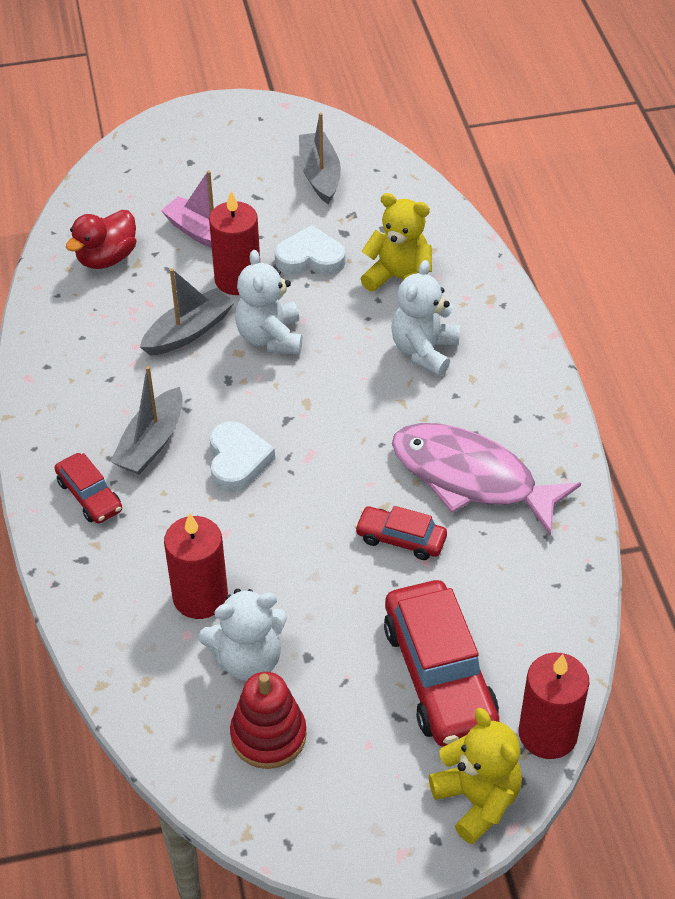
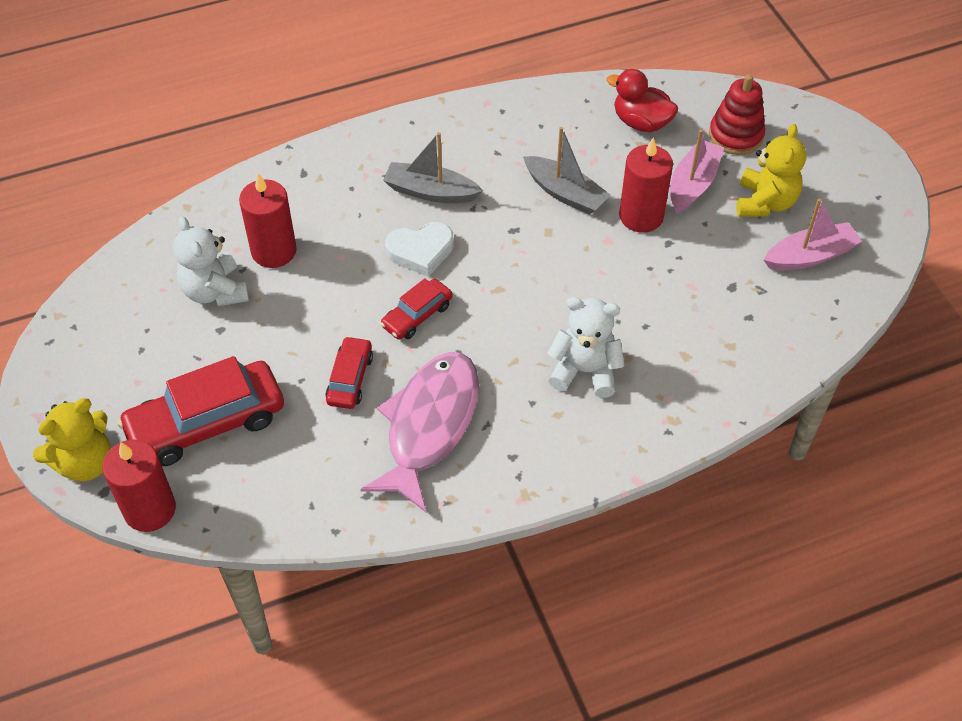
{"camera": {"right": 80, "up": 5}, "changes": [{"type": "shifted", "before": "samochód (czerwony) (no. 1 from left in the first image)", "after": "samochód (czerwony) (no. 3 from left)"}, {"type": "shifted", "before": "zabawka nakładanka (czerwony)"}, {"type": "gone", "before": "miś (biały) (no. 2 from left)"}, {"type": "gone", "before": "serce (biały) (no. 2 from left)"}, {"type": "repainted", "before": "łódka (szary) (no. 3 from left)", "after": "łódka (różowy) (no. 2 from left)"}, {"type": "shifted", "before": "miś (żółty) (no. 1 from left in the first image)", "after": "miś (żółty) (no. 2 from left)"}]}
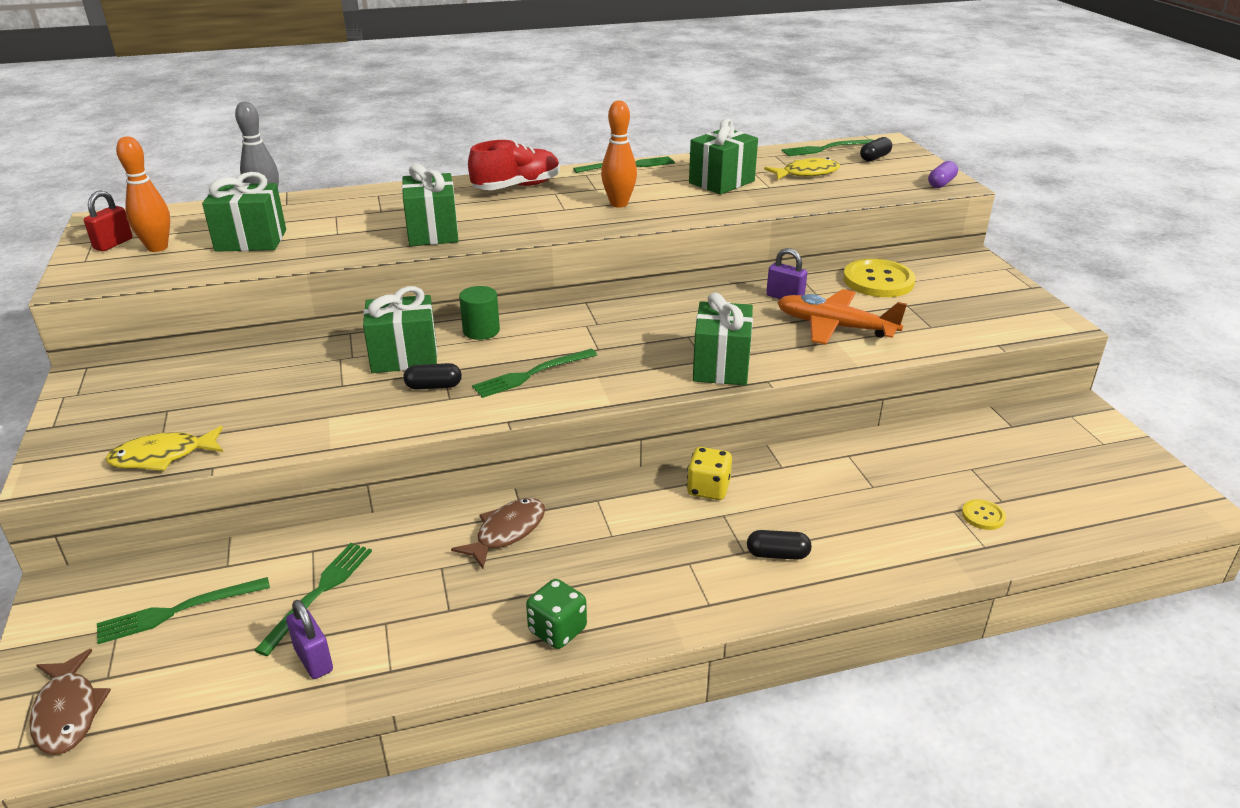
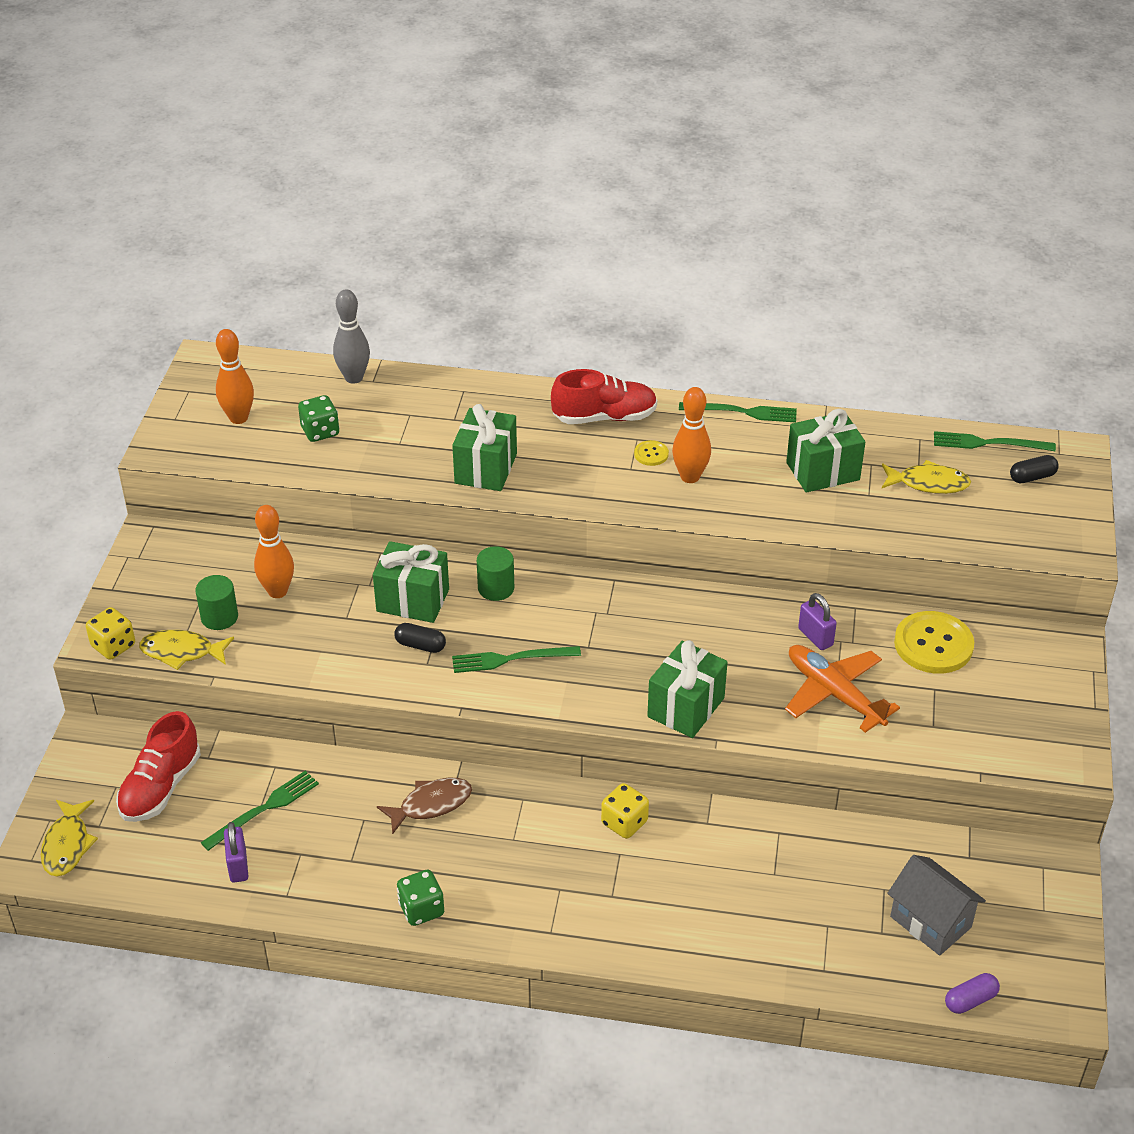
{"camera": {"right": 25, "up": 10}, "changes": [{"type": "repainted", "before": "ryba (brązowy) (no. 1 from left)", "after": "ryba (żółty) (no. 1 from left)"}, {"type": "gone", "before": "kłódka (czerwony)"}, {"type": "swapped", "before": "widelec (zielony) (no. 1 from left)", "after": "but (czerwony) (no. 1 from left)"}, {"type": "swapped", "before": "prezent (zielony) (no. 1 from left)", "after": "kostka do gry (zielony) (no. 1 from left)"}, {"type": "gone", "before": "kapsułka (czarny) (no. 2 from left)"}, {"type": "shifted", "before": "kapsułka (fioletowy)"}, {"type": "shifted", "before": "guzik (żółty) (no. 2 from left in the first image)", "after": "guzik (żółty) (no. 1 from left)"}, {"type": "new", "after": "kostka do gry (żółty) (no. 1 from left)"}, {"type": "new", "after": "walec (zielony) (no. 1 from left)"}, {"type": "new", "after": "kręgiel (pomarańczowy) (no. 2 from left)"}, {"type": "new", "after": "domek (szary)"}]}
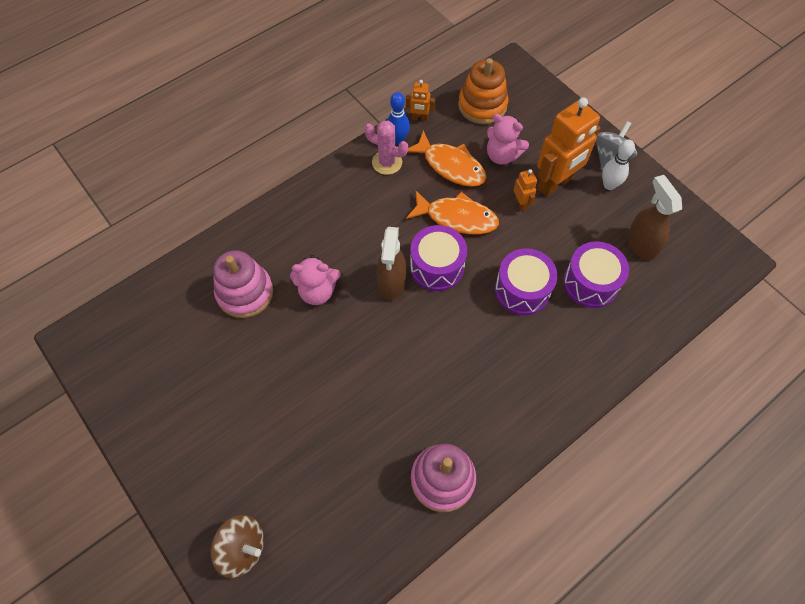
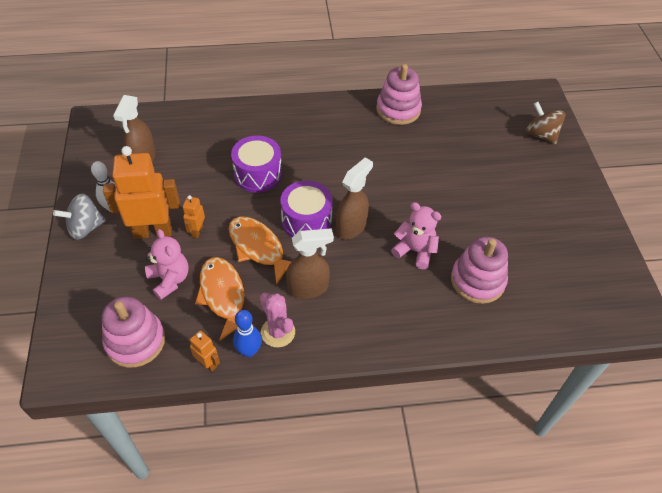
{"camera": {"right": -150, "up": -10}, "changes": [{"type": "repainted", "before": "zabawka nakładanka (pomarańczowy)", "after": "zabawka nakładanka (różowy) (no. 1 from left)"}, {"type": "gone", "before": "bęben (fioletowy) (no. 3 from left)"}, {"type": "new", "after": "spryskiwacz (brązowy) (no. 2 from left)"}]}
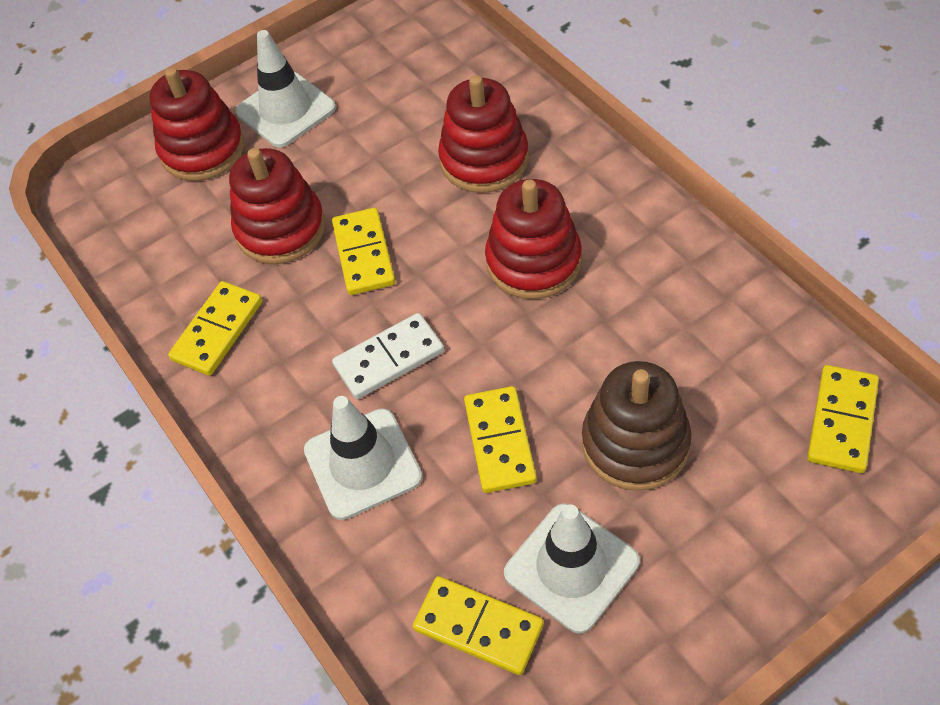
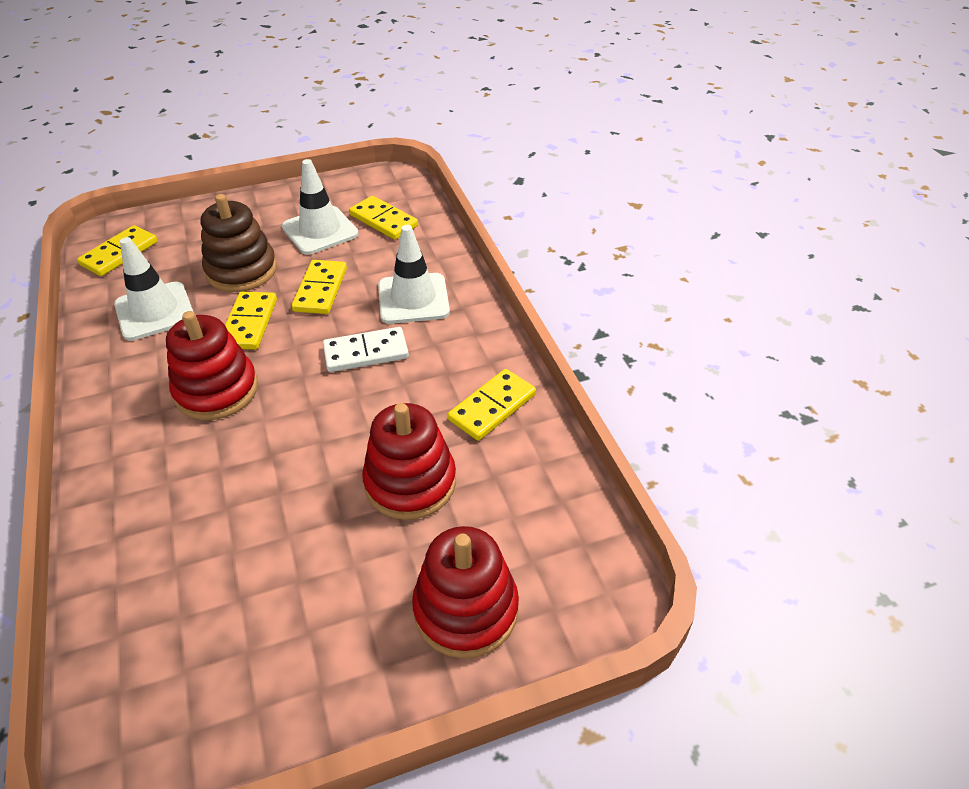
{"camera": {"right": -170, "up": -10}, "changes": [{"type": "shifted", "before": "pachołek (biały) (no. 1 from left)"}, {"type": "shifted", "before": "kostka domina (żółty) (no. 2 from left)"}, {"type": "gone", "before": "zabawka nakładanka (czerwony) (no. 3 from left)"}]}
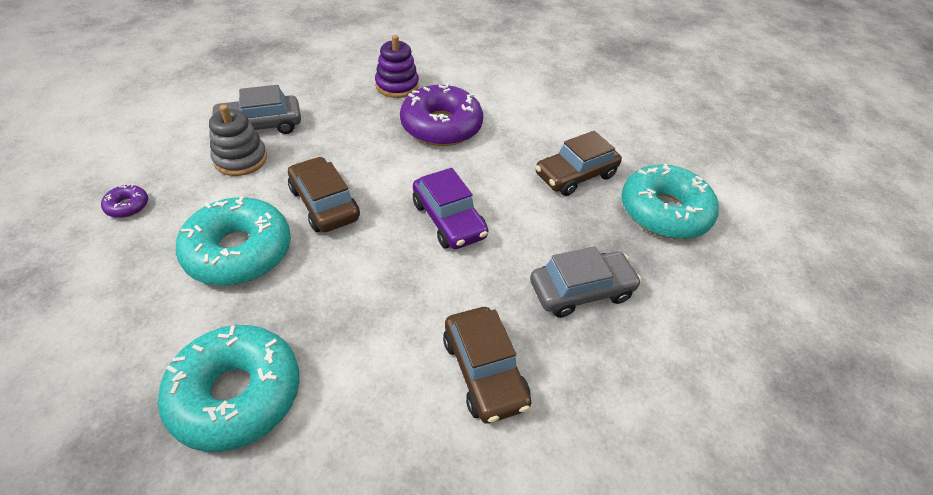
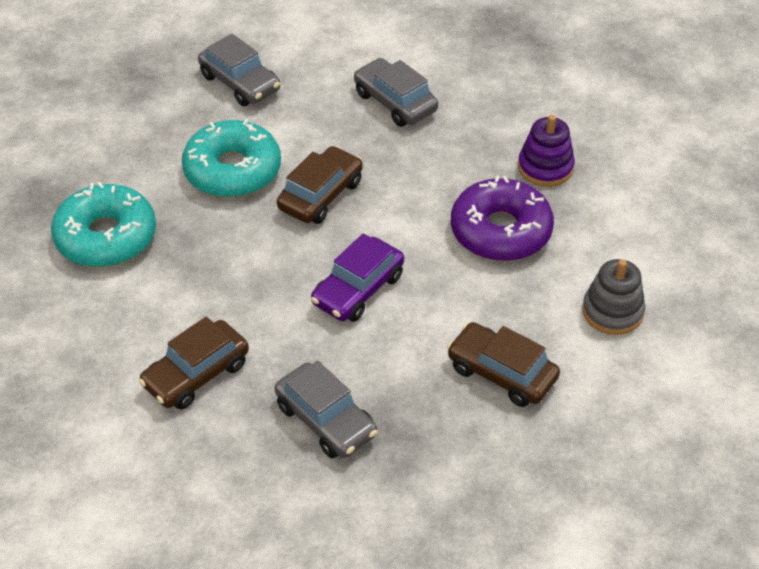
{"camera": {"right": 70, "up": 0}, "changes": [{"type": "swapped", "before": "donut (fioletowy) (no. 1 from left)", "after": "samochód (szary) (no. 1 from left)"}, {"type": "shifted", "before": "zabawka nakładanka (szary)"}, {"type": "gone", "before": "donut (turkusowy) (no. 3 from left)"}]}
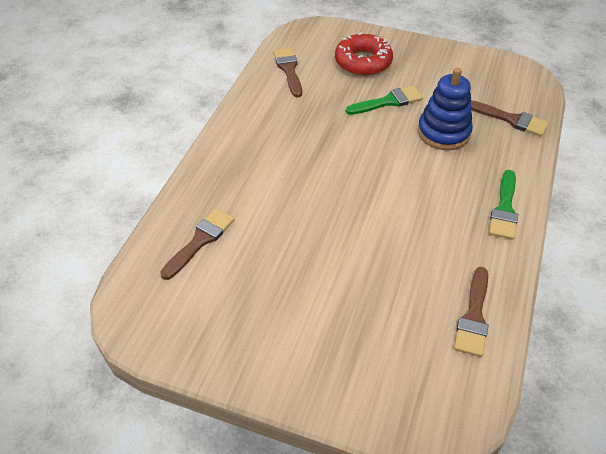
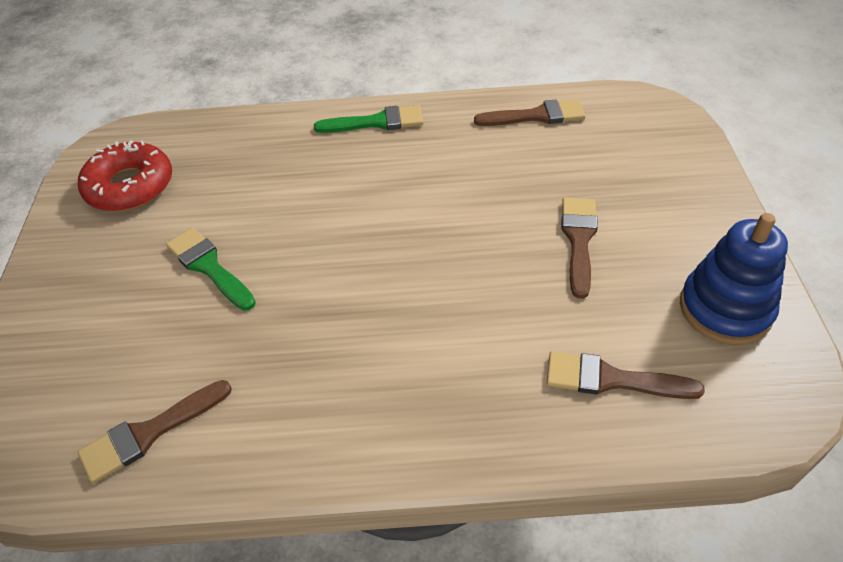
{"camera": {"right": -110, "up": 0}, "changes": [{"type": "shifted", "before": "donut (czerwony)"}, {"type": "shifted", "before": "zabawka nakładanka (niebieski)"}, {"type": "shifted", "before": "pędzel (brązowy) (no. 4 from left in the first image)", "after": "pędzel (brązowy) (no. 3 from left)"}]}
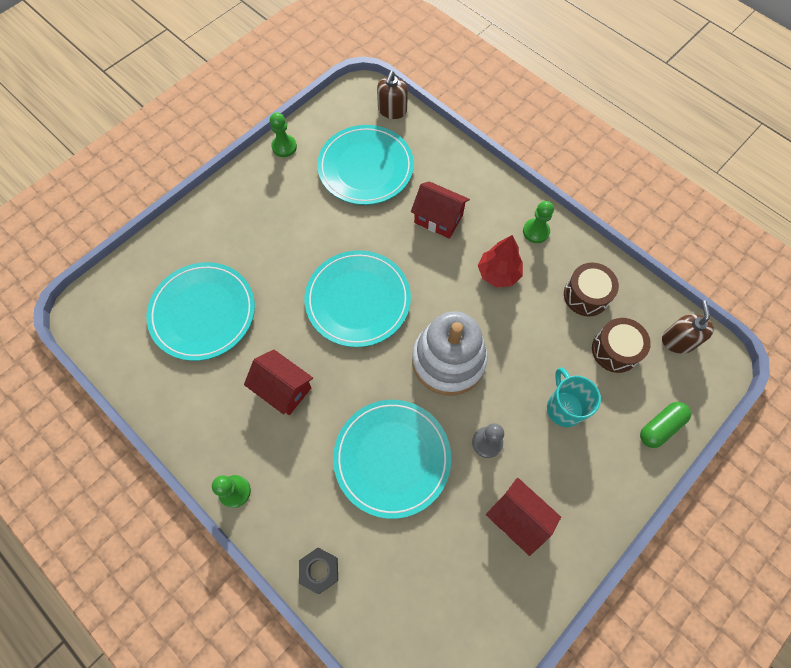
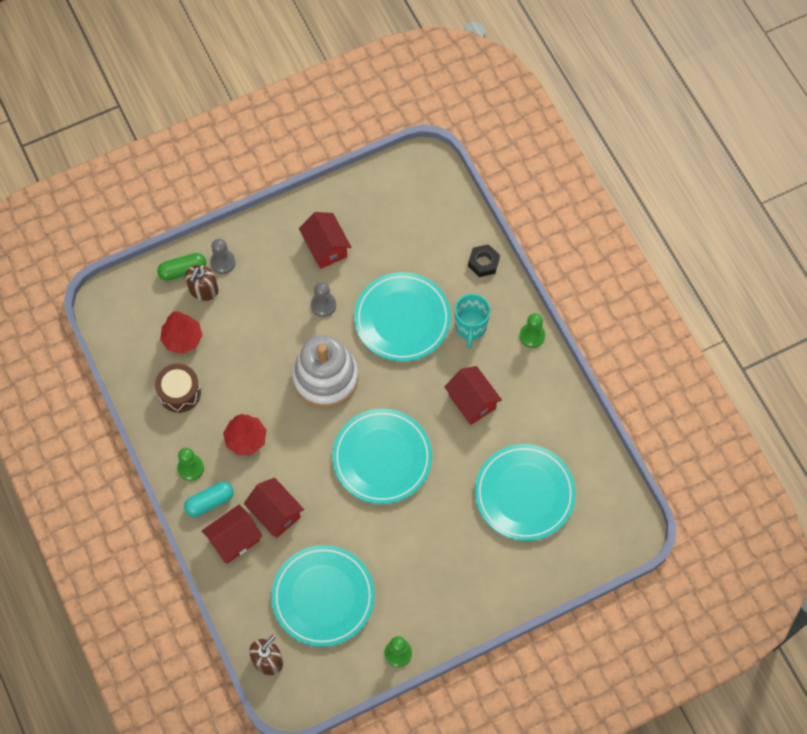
{"camera": {"right": -160, "up": 0}, "changes": [{"type": "shifted", "before": "kubek (turkusowy)"}, {"type": "swapped", "before": "bęben (brązowy) (no. 2 from left)", "after": "drzewko (czerwony) (no. 1 from left)"}, {"type": "shifted", "before": "dozownik mydła (brązowy) (no. 2 from left in the first image)", "after": "dozownik mydła (brązowy) (no. 1 from left)"}, {"type": "new", "after": "kapsułka (turkusowy)"}, {"type": "new", "after": "domek (czerwony) (no. 1 from left)"}, {"type": "new", "after": "pionek (szary) (no. 1 from left)"}]}
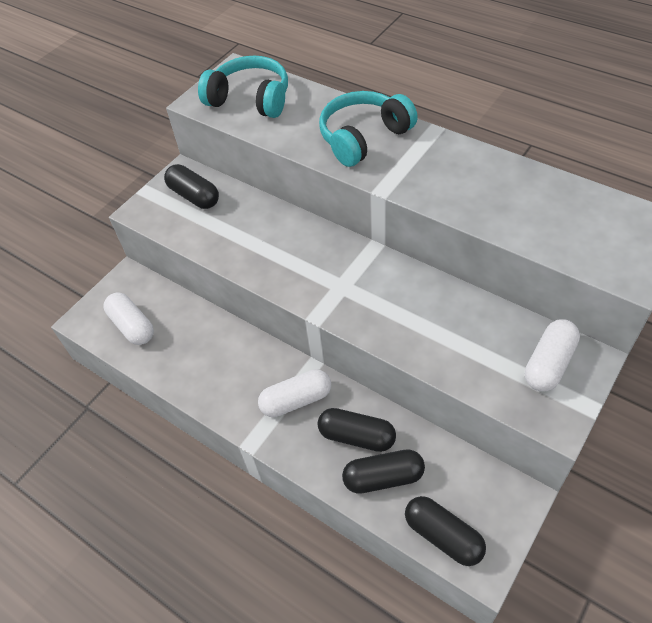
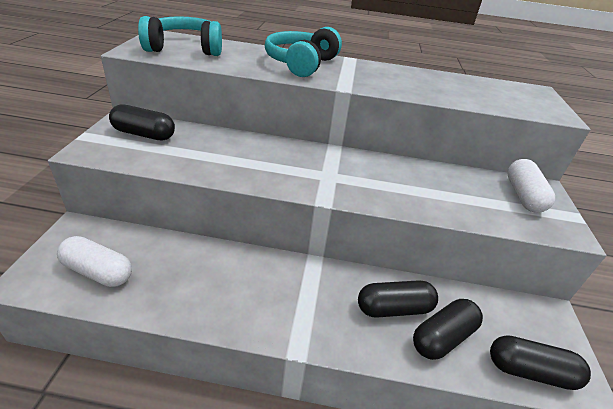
{"camera": {"right": -35, "up": -15}, "changes": [{"type": "gone", "before": "kapsułka (biały) (no. 2 from left)"}]}
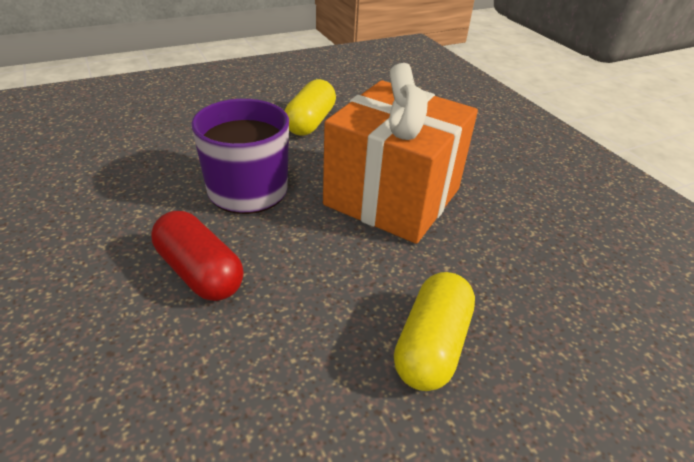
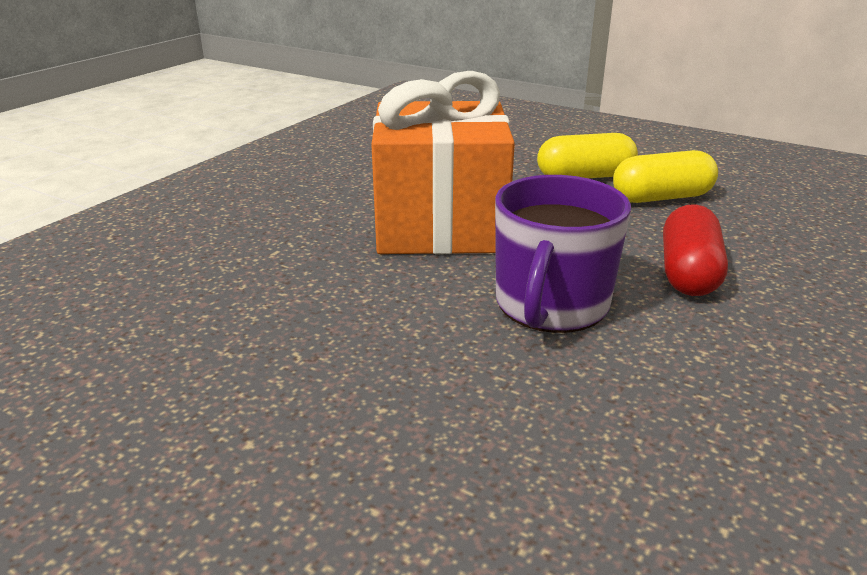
{"camera": {"right": -120, "up": -10}, "changes": [{"type": "shifted", "before": "kapsułka (żółty) (no. 1 from left in the first image)", "after": "kapsułka (żółty) (no. 2 from left)"}]}
